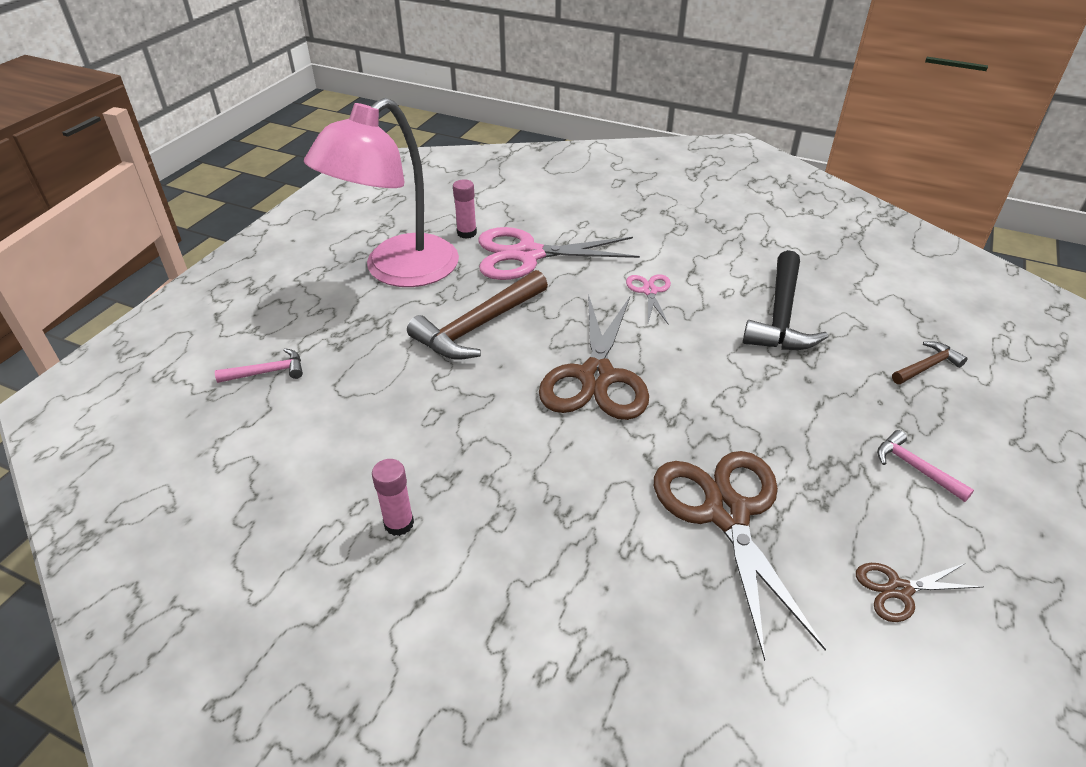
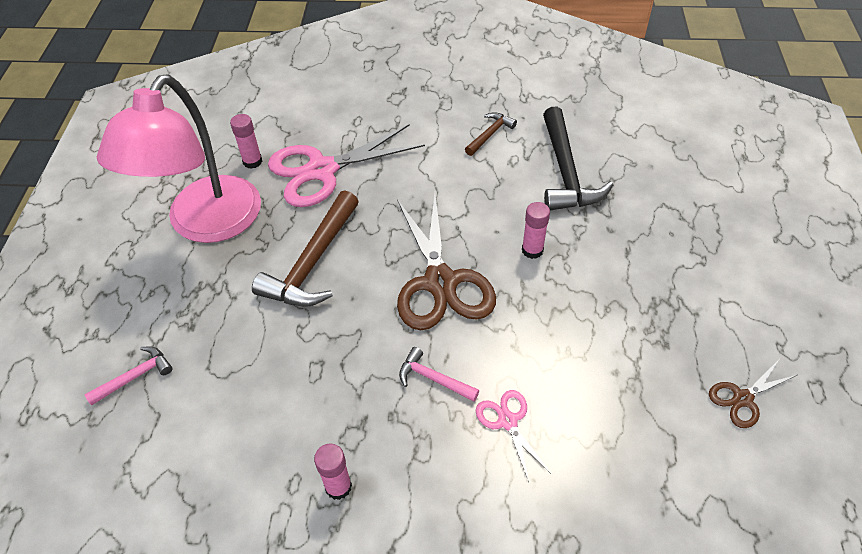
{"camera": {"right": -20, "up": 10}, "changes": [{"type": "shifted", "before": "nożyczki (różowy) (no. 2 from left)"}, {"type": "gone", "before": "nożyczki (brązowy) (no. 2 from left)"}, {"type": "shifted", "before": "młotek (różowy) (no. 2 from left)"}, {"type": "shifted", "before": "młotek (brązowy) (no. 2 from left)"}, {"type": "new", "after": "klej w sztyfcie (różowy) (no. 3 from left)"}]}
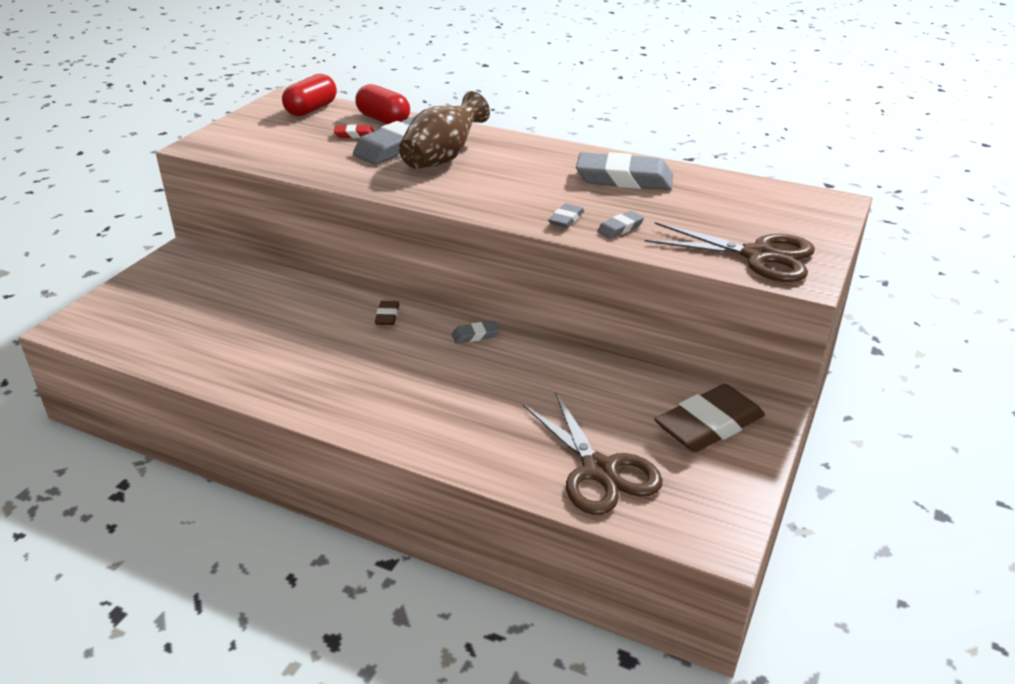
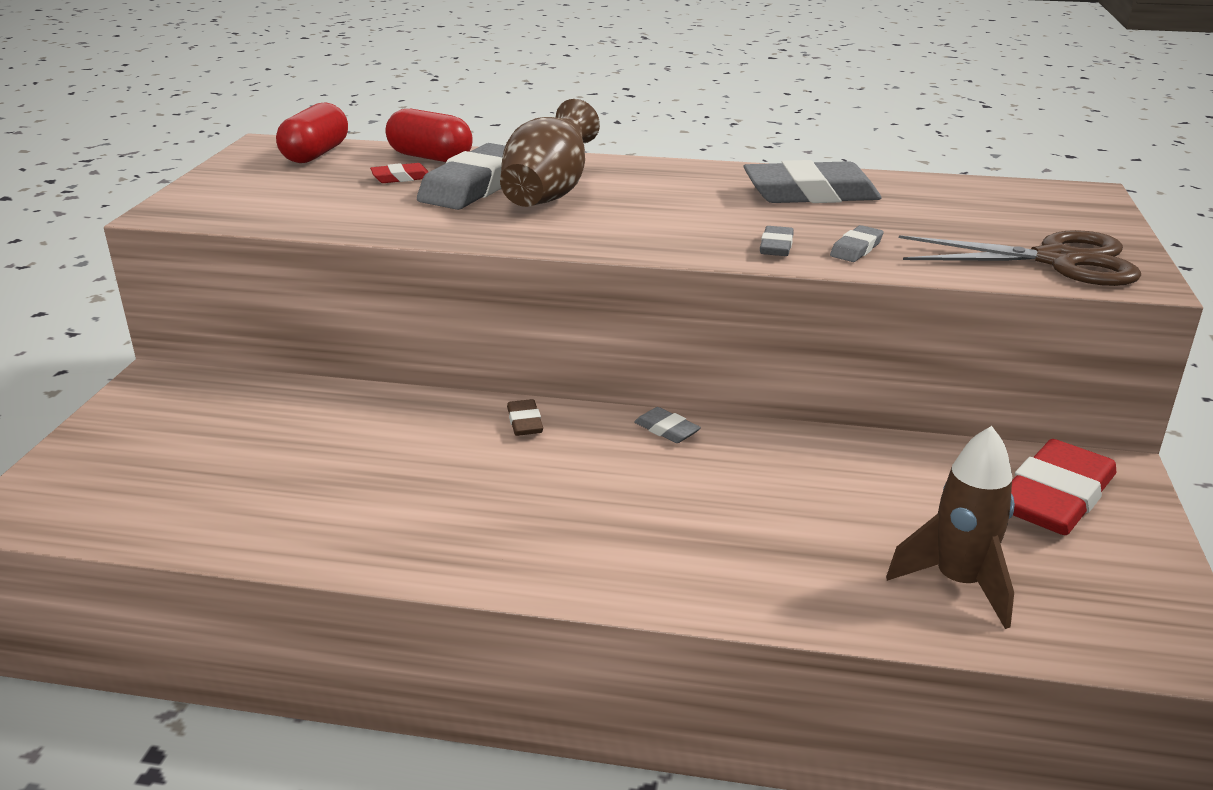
{"camera": {"right": -15, "up": -5}, "changes": [{"type": "rotated", "before": "gumka do mazania (szary) (no. 2 from left)", "turn": 75}, {"type": "swapped", "before": "nożyczki (brązowy) (no. 1 from left)", "after": "rakieta (brązowy)"}, {"type": "repainted", "before": "gumka do mazania (brązowy) (no. 2 from left)", "after": "gumka do mazania (czerwony) (no. 2 from left)"}]}
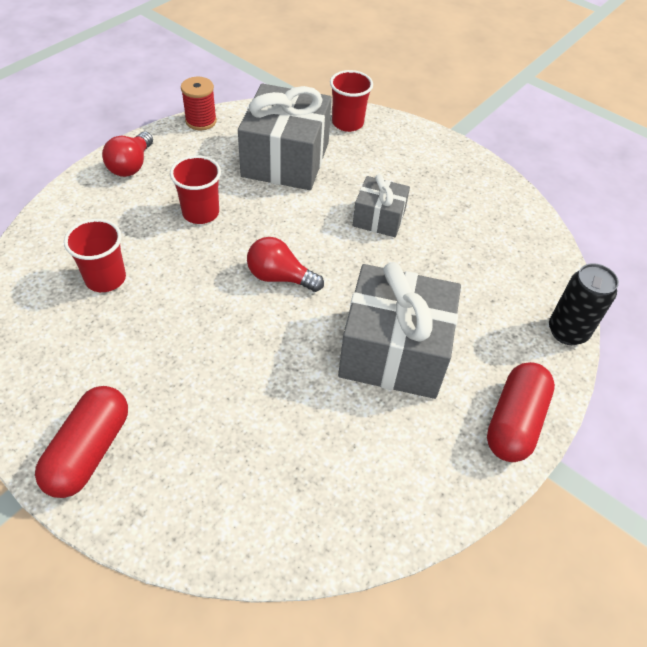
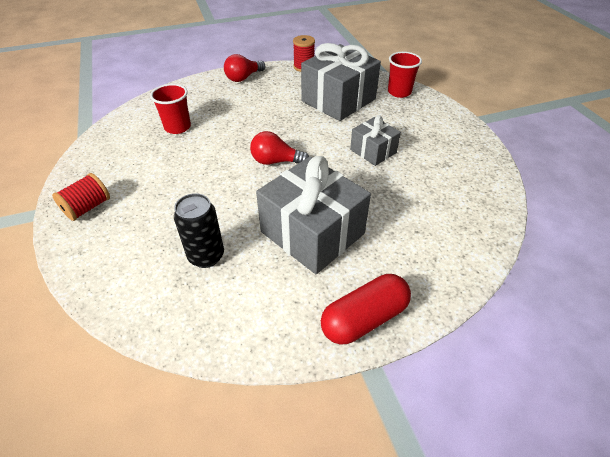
{"camera": {"right": 35, "up": -5}, "changes": [{"type": "swapped", "before": "kapsułka (czerwony) (no. 1 from left)", "after": "szpulka (czerwony) (no. 1 from left)"}, {"type": "gone", "before": "szklanka (czerwony) (no. 2 from left)"}, {"type": "rotated", "before": "żarówka (czerwony) (no. 2 from left)", "turn": -45}, {"type": "shifted", "before": "puszka (czarny)"}]}
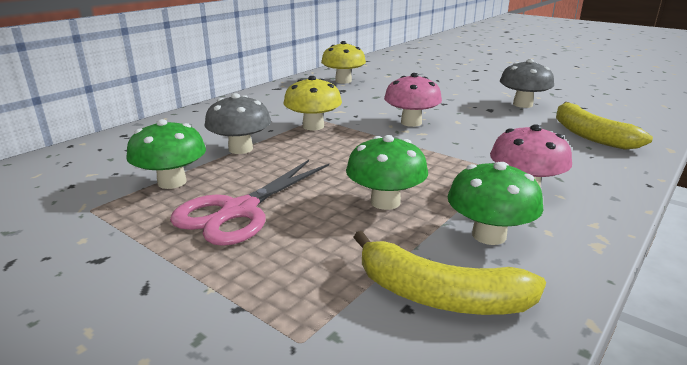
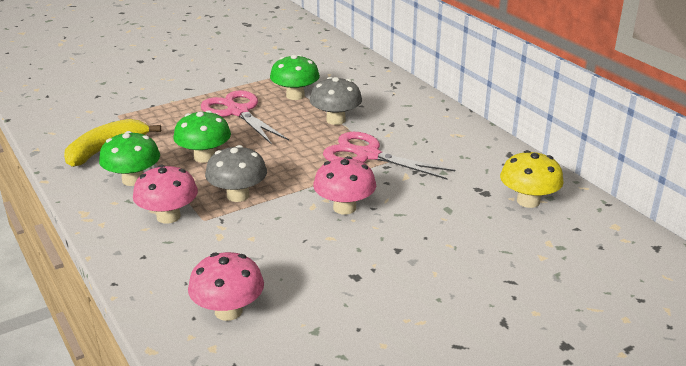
{"camera": {"right": 110, "up": 5}, "changes": [{"type": "swapped", "before": "grzyb (żółty) (no. 1 from left)", "after": "nożyczki (różowy) (no. 2 from left)"}, {"type": "shifted", "before": "grzyb (szary) (no. 2 from left in the first image)", "after": "grzyb (szary) (no. 1 from left)"}, {"type": "swapped", "before": "banan (żółty) (no. 2 from left)", "after": "grzyb (różowy) (no. 2 from left)"}]}
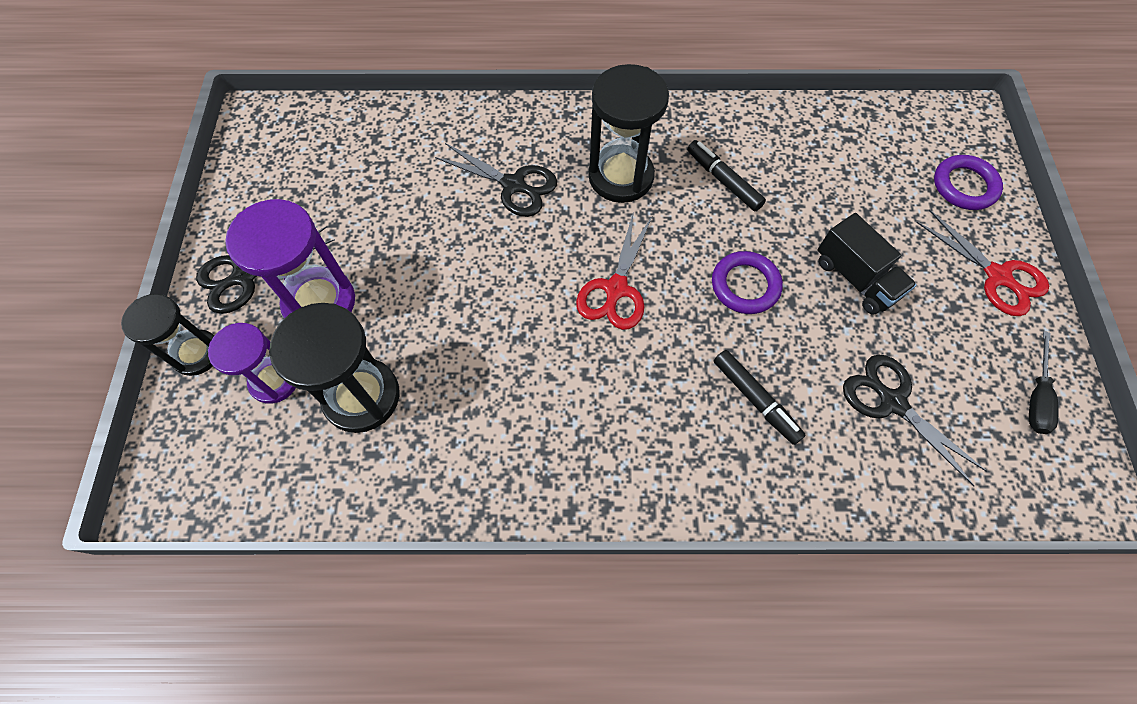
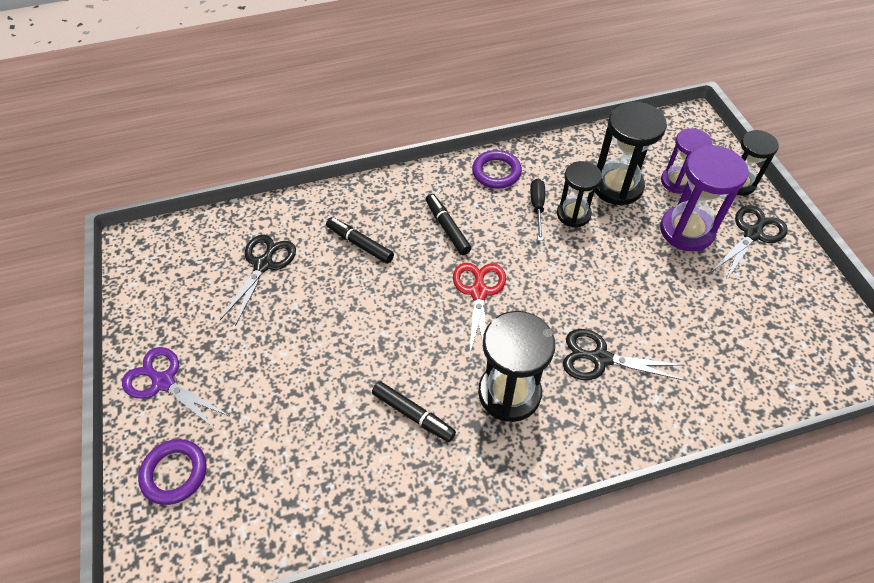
{"camera": {"right": 165, "up": -10}, "changes": [{"type": "shifted", "before": "pierścień (fioletowy) (no. 1 from left in the first image)", "after": "pierścień (fioletowy) (no. 2 from left)"}, {"type": "gone", "before": "ciężarówka (czarny)"}, {"type": "rotated", "before": "nożyczki (czarny) (no. 3 from left in the first image)", "turn": -105}, {"type": "repainted", "before": "nożyczki (czerwony) (no. 2 from left)", "after": "nożyczki (fioletowy)"}, {"type": "shifted", "before": "śrubokręt (czarny)"}, {"type": "new", "after": "flamaster (czarny) (no. 3 from left)"}, {"type": "new", "after": "klepsydra (czarny) (no. 2 from left)"}]}
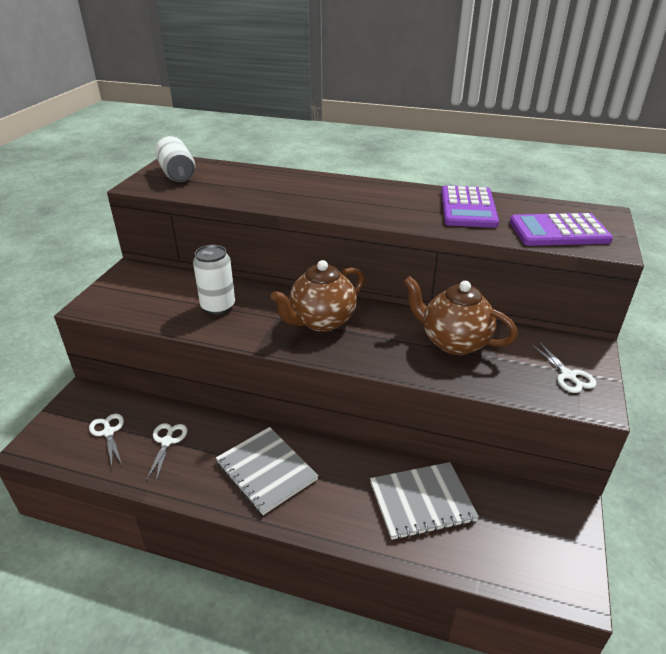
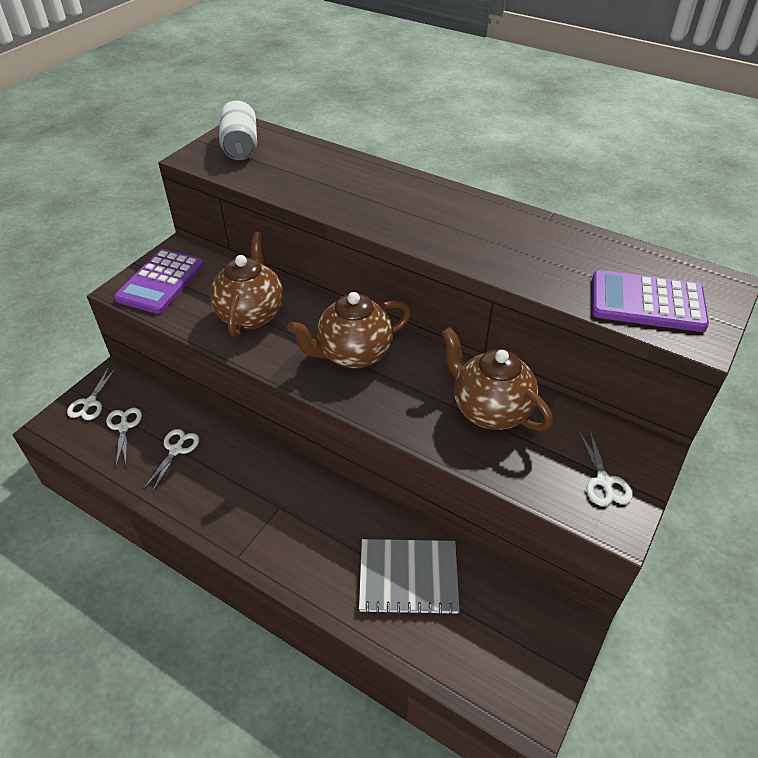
{"camera": {"right": 15, "up": 10}, "changes": [{"type": "swapped", "before": "puszka (biały) (no. 2 from left)", "after": "imbryk (brązowy) (no. 1 from left)"}, {"type": "gone", "before": "zeszyt (szary) (no. 1 from left)"}, {"type": "shifted", "before": "kalkulator (fioletowy) (no. 1 from left)"}, {"type": "new", "after": "nożyczki (biały) (no. 1 from left)"}]}
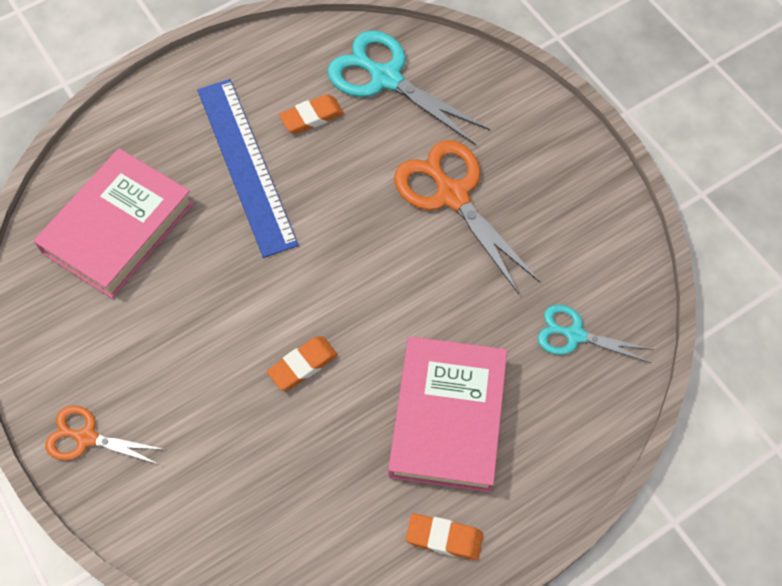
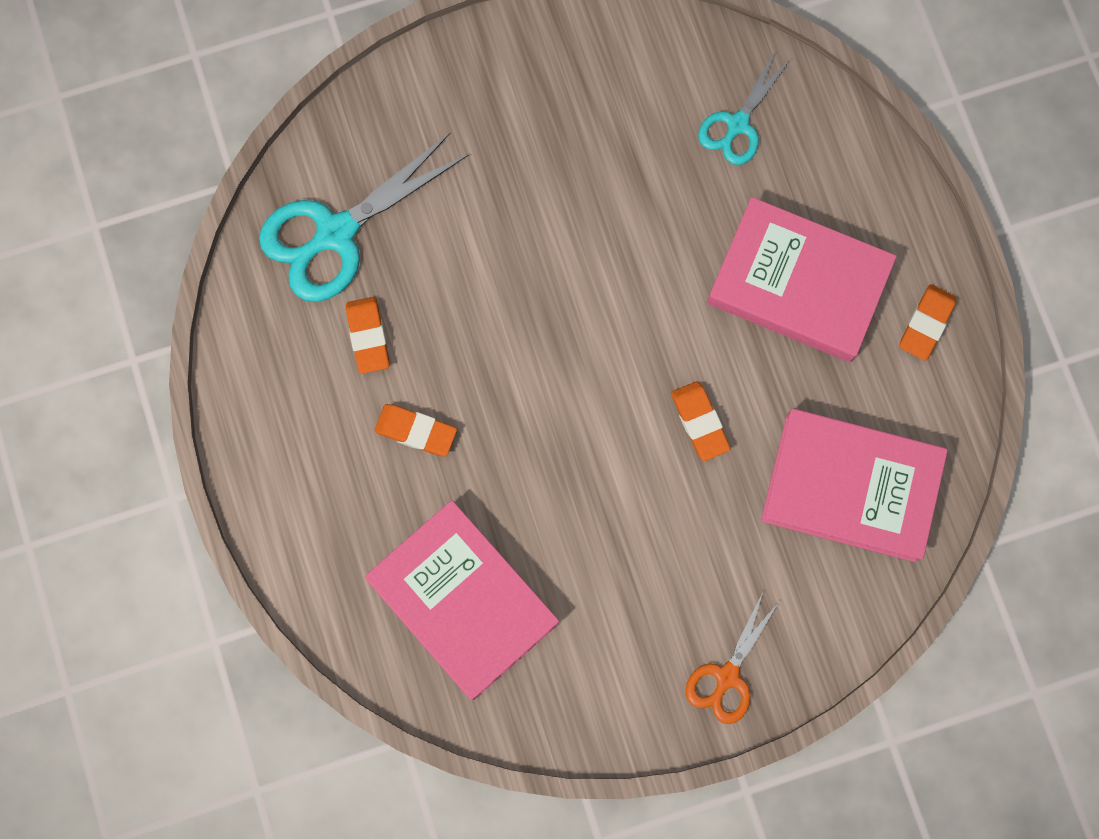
{"camera": {"right": -75, "up": 15}, "changes": [{"type": "swapped", "before": "linijka (niebieski)", "after": "gumka do mazania (pomarańczowy) (no. 2 from left)"}, {"type": "gone", "before": "nożyczki (pomarańczowy) (no. 2 from left)"}, {"type": "new", "after": "książka (różowy) (no. 3 from left)"}]}
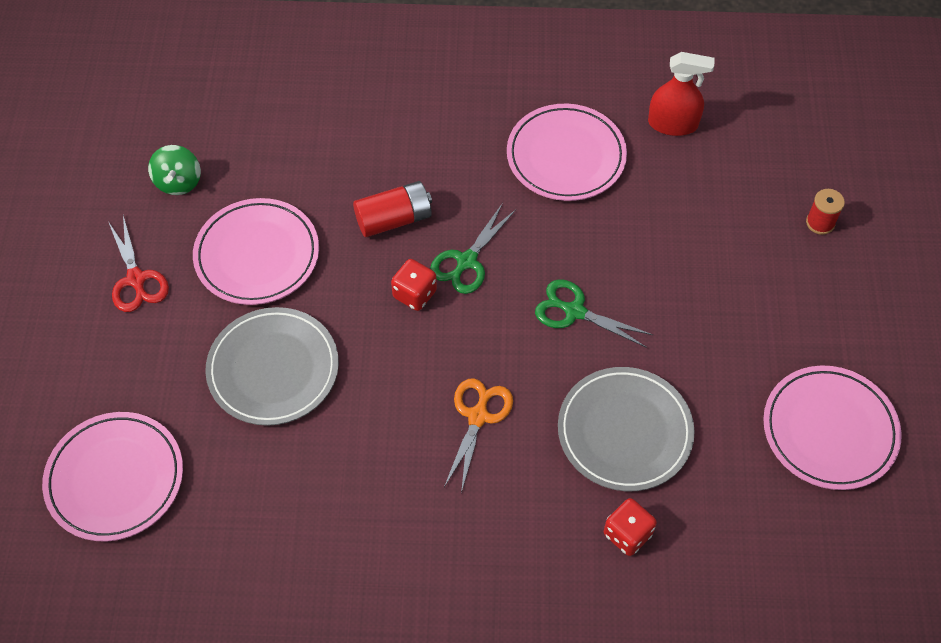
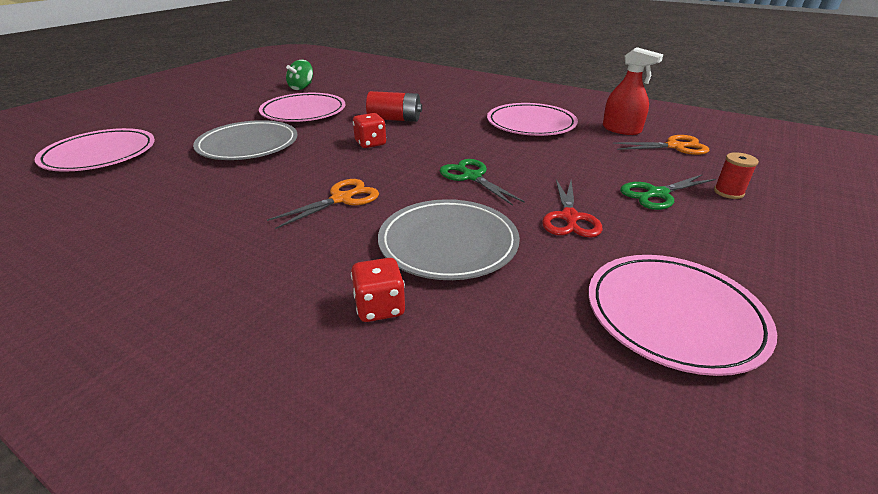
{"camera": {"right": 30, "up": -25}, "changes": [{"type": "shifted", "before": "nożyczki (czerwony)"}, {"type": "shifted", "before": "nożyczki (zielony) (no. 1 from left in the first image)", "after": "nożyczki (zielony) (no. 2 from left)"}, {"type": "new", "after": "nożyczki (pomarańczowy) (no. 2 from left)"}]}
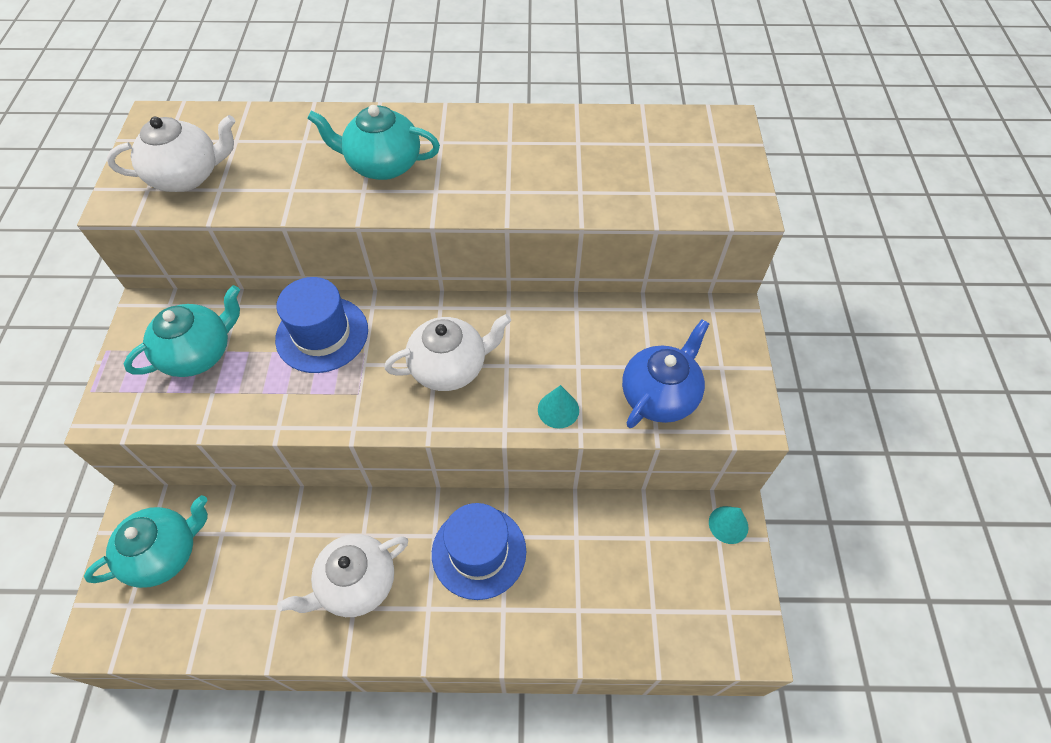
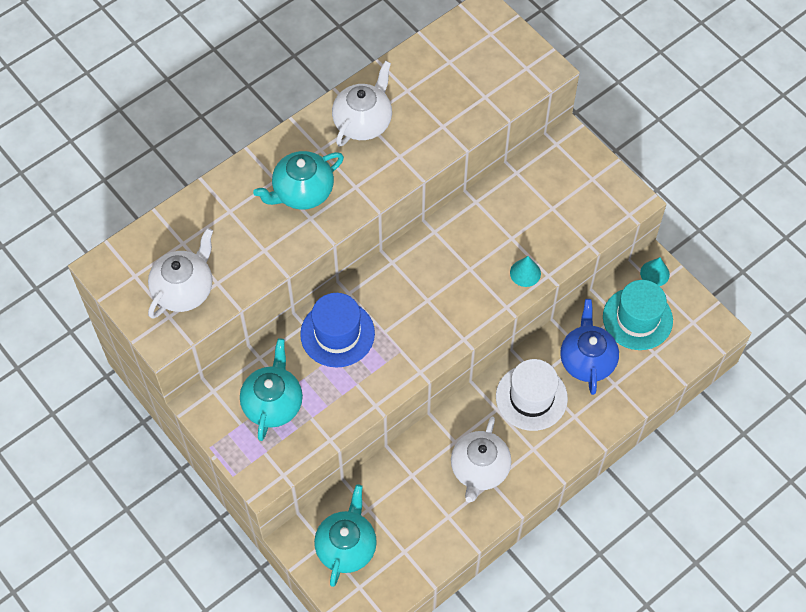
{"camera": {"right": -40, "up": 5}, "changes": [{"type": "shifted", "before": "imbryk (biały) (no. 3 from left in the first image)", "after": "imbryk (biały) (no. 2 from left)"}, {"type": "repainted", "before": "kapelusz (niebieski) (no. 2 from left)", "after": "kapelusz (biały)"}, {"type": "shifted", "before": "imbryk (niebieski)"}, {"type": "new", "after": "kapelusz (turkusowy)"}]}
